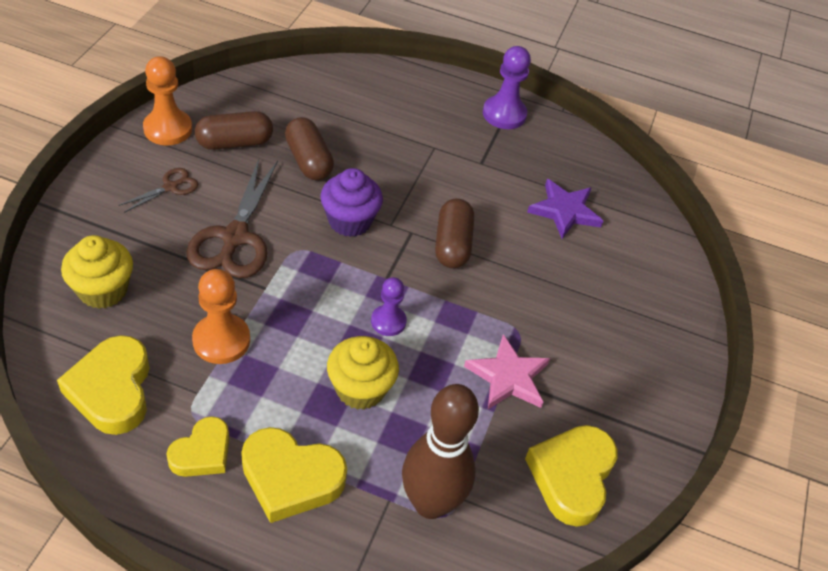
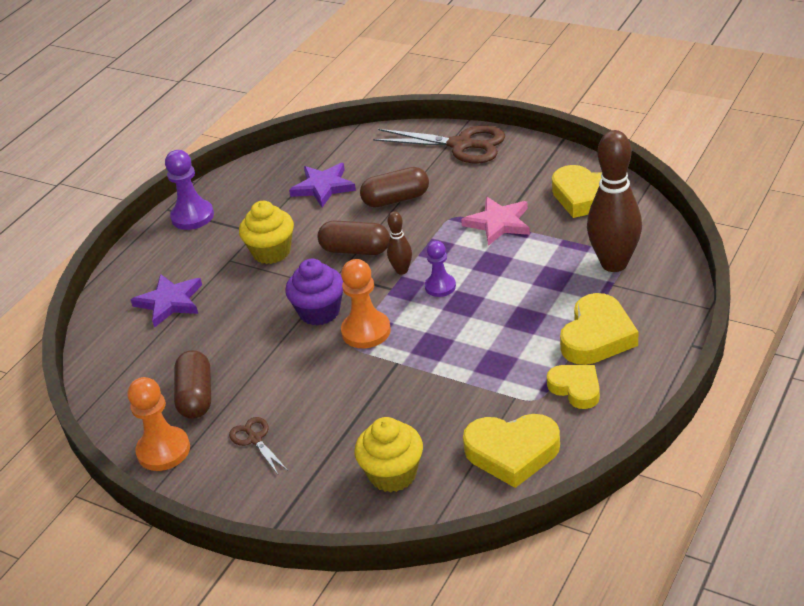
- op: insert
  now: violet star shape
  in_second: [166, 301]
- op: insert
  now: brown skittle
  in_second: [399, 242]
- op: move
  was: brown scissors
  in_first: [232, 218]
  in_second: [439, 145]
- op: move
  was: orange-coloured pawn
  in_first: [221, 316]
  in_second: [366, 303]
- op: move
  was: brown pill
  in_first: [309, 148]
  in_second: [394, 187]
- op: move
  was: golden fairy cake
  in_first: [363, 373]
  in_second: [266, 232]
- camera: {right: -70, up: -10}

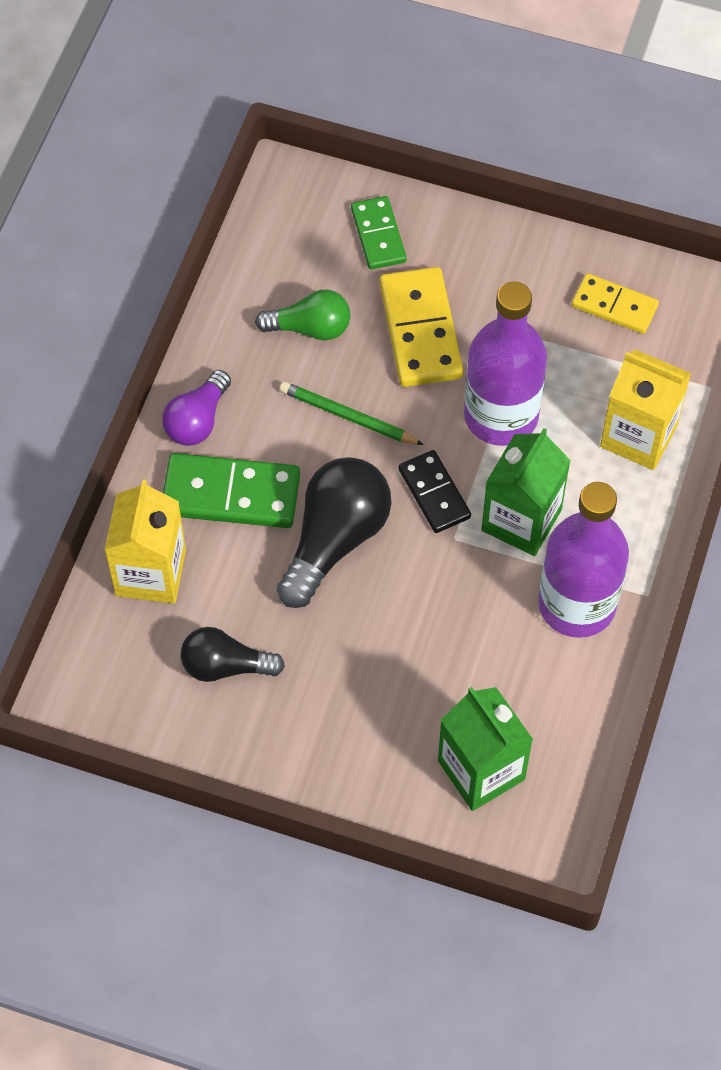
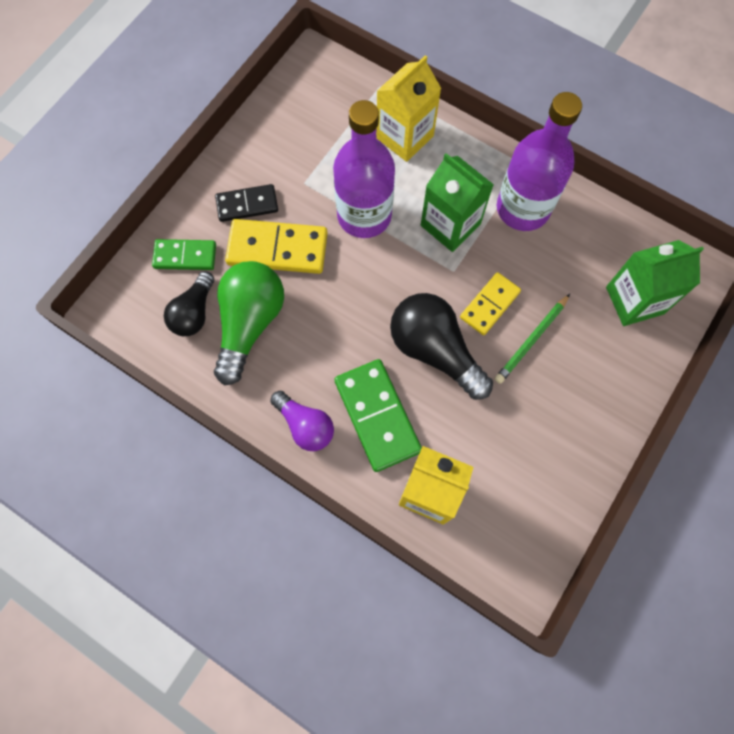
- op: move
  was: black lightbulb
  in_first: [233, 654]
  in_second: [189, 303]
- op: move
  was: green lead pencil
  in_first: [351, 413]
  in_second: [532, 339]
- op: move
  was: black domino
  in_first: [434, 491]
  in_second: [246, 203]
- op: move
  was: golden domino
  in_first: [615, 303]
  in_second: [490, 303]
- op: rotate
  was: green domino
  in_first: [231, 490]
  in_second: [378, 415]
  clockwise: -45
- op: resize
  was: green lightbulb
  in_first: [302, 314]
  in_second: [249, 323]
  ratio: 1.62
- camera: {right: -75, up: 10}

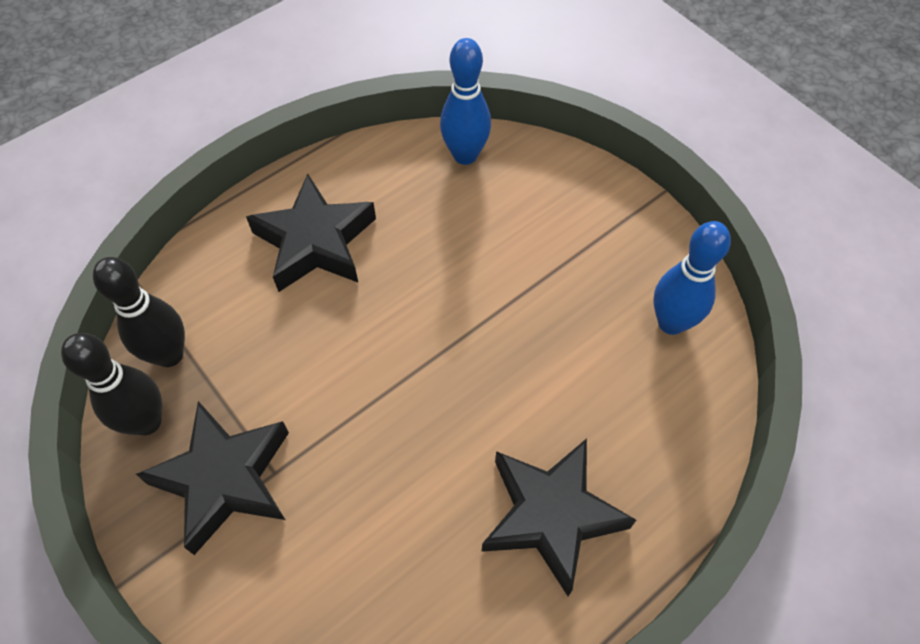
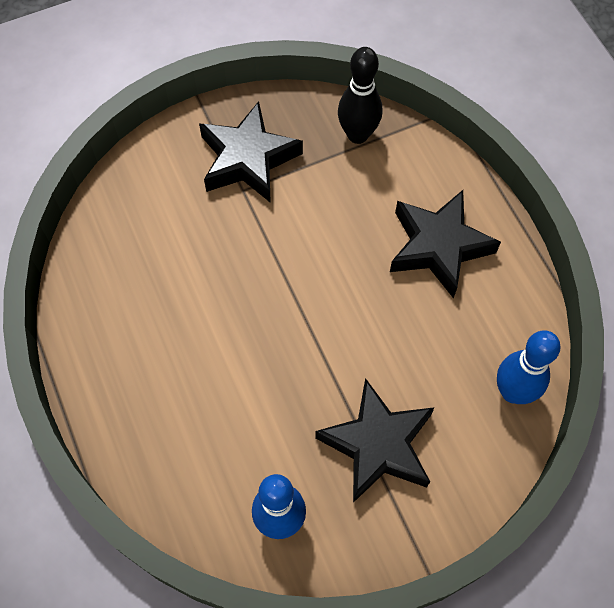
- op: delete
  was: black skittle
  in_first: [111, 384]
- op: move
  was: black star shape
  in_first: [558, 517]
  in_second: [375, 440]
- camera: {right: 105, up: 5}

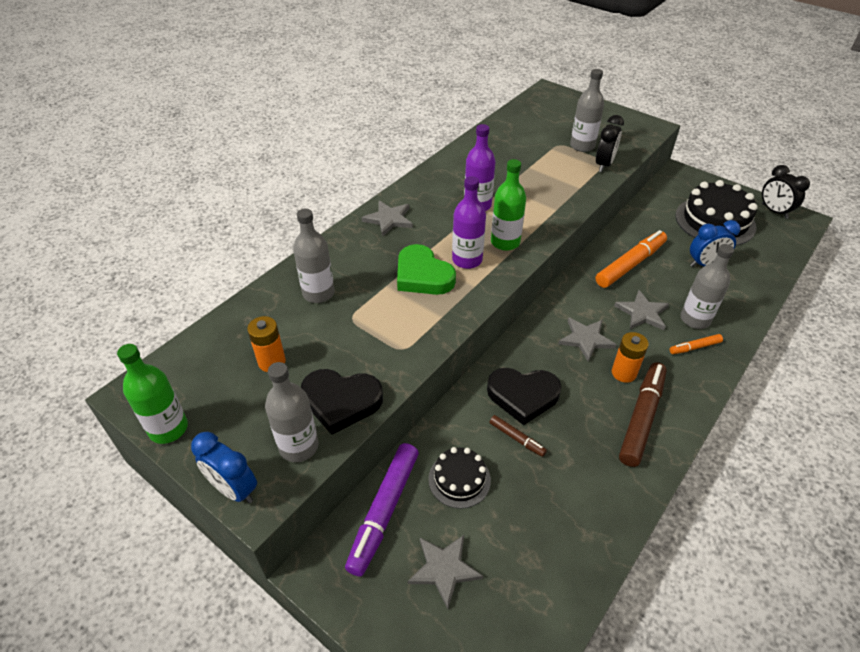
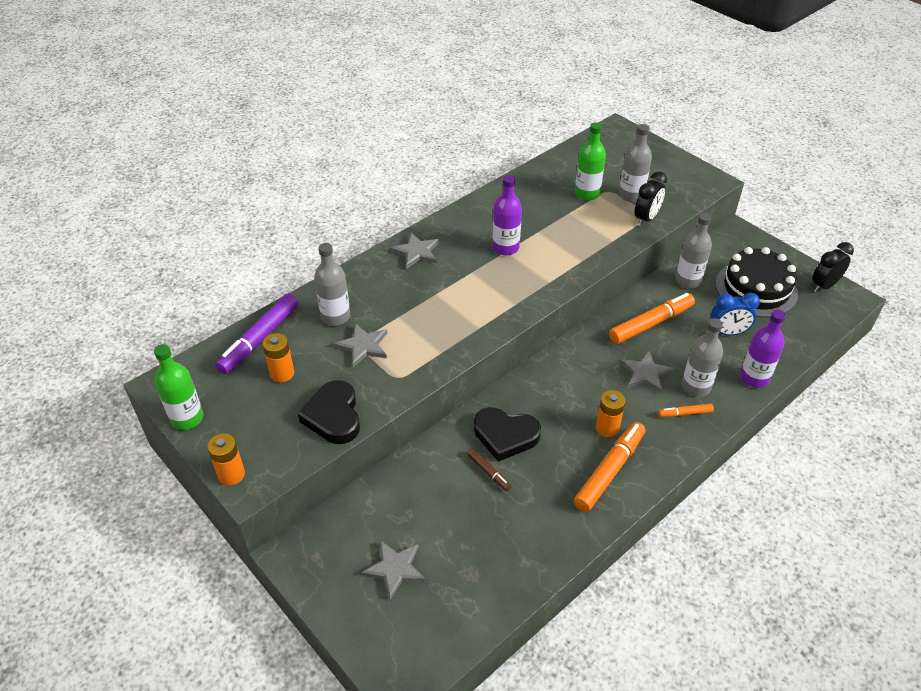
- op: delete
  was: green heart shape
  in_first: [426, 269]
- op: delete
  was: black cake
  in_first: [459, 478]
- op: move
  was: gray drink bottle
  in_first: [291, 412]
  in_second: [693, 250]
- op: move
  was: violet marker
  in_first: [382, 510]
  in_second: [256, 334]
- op: move
  was: violet drink bottle
  in_first: [469, 222]
  in_second: [763, 349]
- op: move
  was: green drink bottle
  in_first: [508, 205]
  in_second: [590, 161]
- op: move
  was: gray star shape
  in_first: [587, 339]
  in_second: [360, 345]
- op: replace
  was: blue alarm clock
  now: orange-coloured power cell
  in_first: [224, 467]
  in_second: [226, 459]
- op: recolor
  was: brown marker
  now: orange-coloured marker
  in_first: [643, 414]
  in_second: [609, 467]
- op: rotate
  was: black heart shape
  in_first: [342, 402]
  in_second: [329, 412]
  clockwise: 60
- op: rotate
  was: black alarm clock
  in_first: [786, 192]
  in_second: [833, 267]
  clockwise: 75
- camera: {right: 10, up: 0}

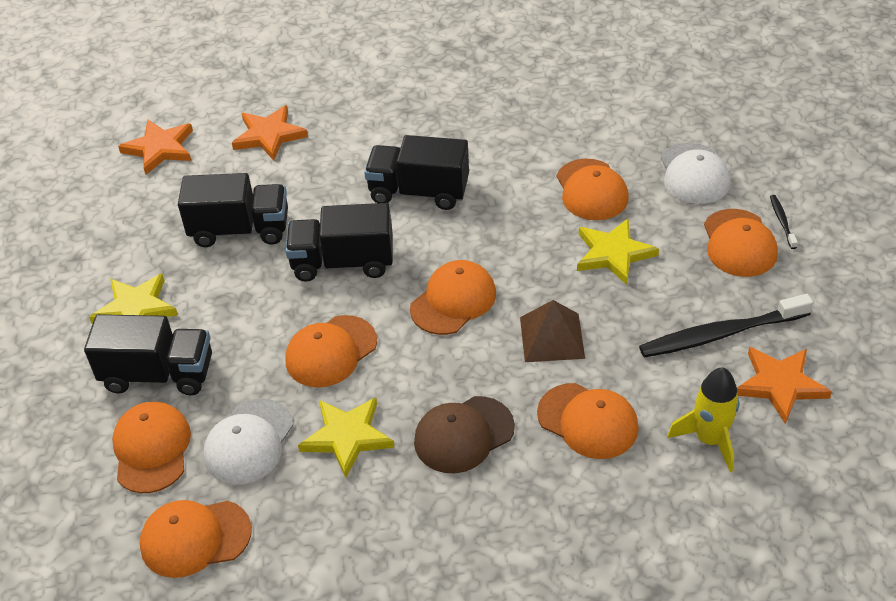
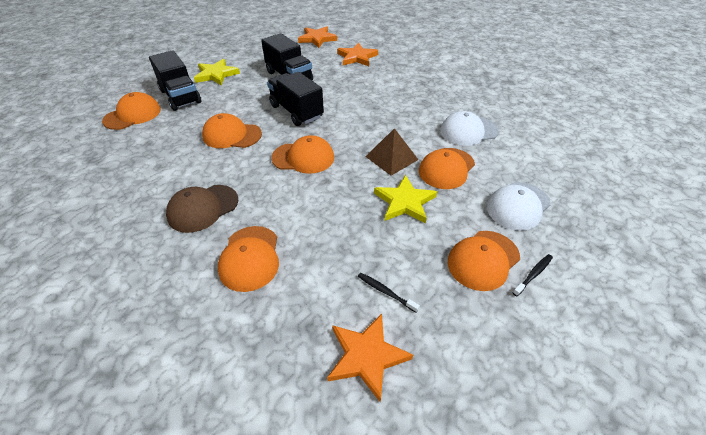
- op: delete
  was: orange-coloured baseball cap
  in_first: [196, 539]
- op: delete
  was: golden star shape
  in_first: [346, 437]
- op: delete
  was: black toy truck
  in_first: [416, 172]
- op: delete
  was: golden spaceship
  in_first: [703, 420]
- op: move
  was: pure white baseball cap
  in_first: [248, 442]
  in_second: [469, 128]
- op: move
  was: brown pyramid shape
  in_first: [552, 331]
  in_second: [391, 152]
- op: rotate
  was: brown baseball cap
  in_first: [464, 434]
  in_second: [202, 209]
  clockwise: -60
- op: resize
  was: black tooth brush
  in_first: [726, 326]
  in_second: [389, 292]
  ratio: 0.45
- camera: {right: 50, up: 0}

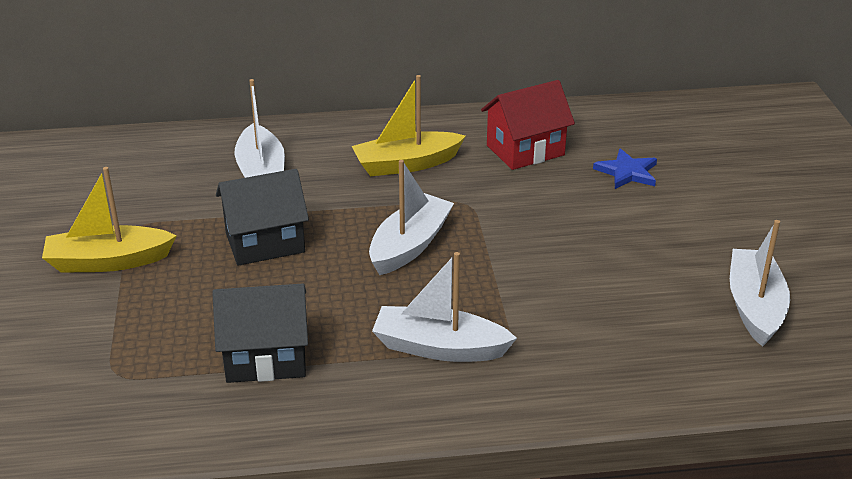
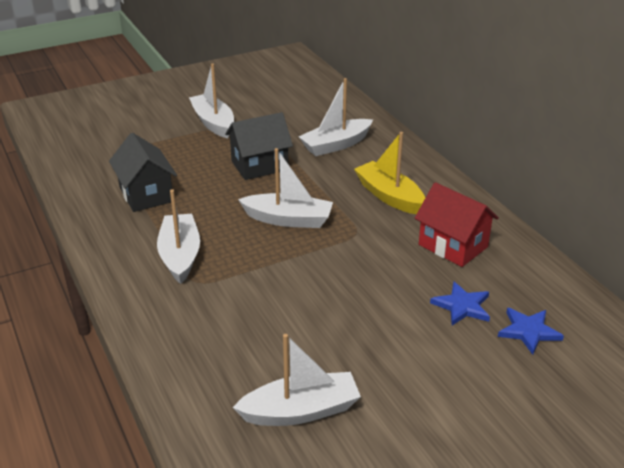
- op: insert
  now: blue star shape
  in_second: [531, 331]
- op: recolor
  was: golden sailboat
  now: pure white sailboat
  in_first: [109, 220]
  in_second: [211, 100]
- op: rotate
  was: black toy house
  in_first: [262, 217]
  in_second: [259, 146]
  clockwise: -75
- camera: {right: 70, up: 0}

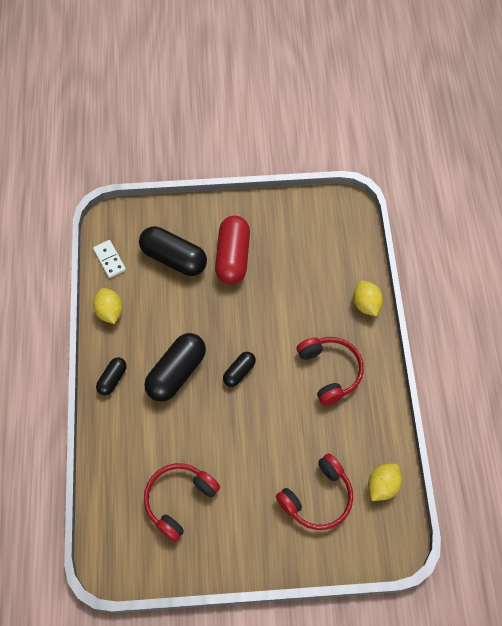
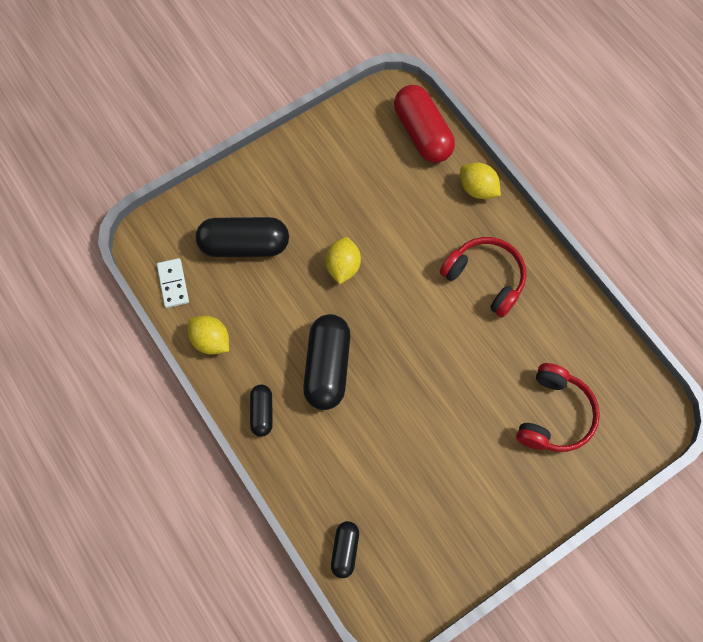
- op: delete
  was: crimson headphones
  in_first: [182, 502]
- op: move
  was: crimson pill
  in_first: [232, 250]
  in_second: [424, 124]
- op: move
  was: black pill
  in_first: [239, 369]
  in_second: [345, 549]
- op: move
  was: golden citrus fruit
  in_first: [385, 482]
  in_second: [343, 260]
- op: rotate
  was: pure white domino
  in_first: [109, 259]
  in_second: [173, 283]
  clockwise: 45
- camera: {right: -30, up: 5}

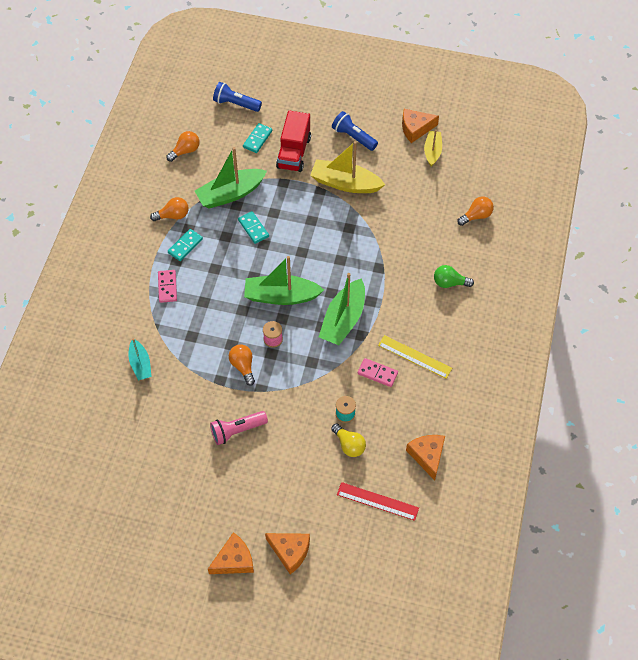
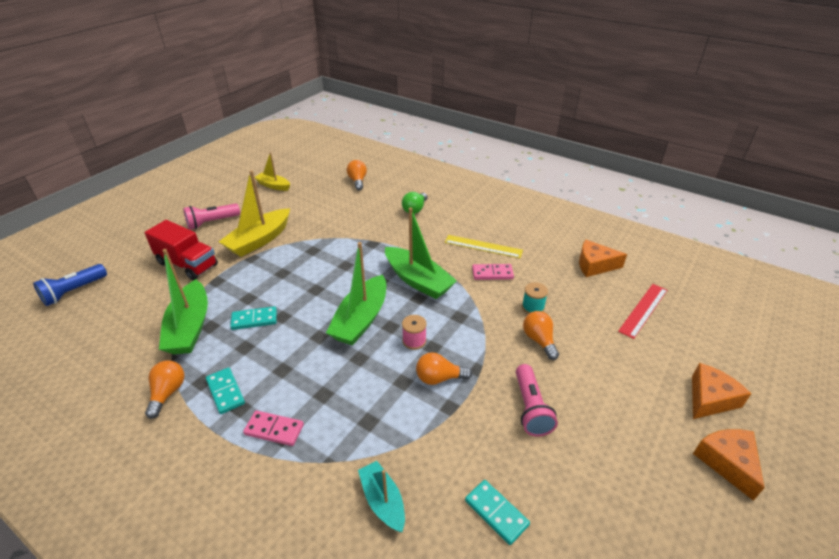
- op: delete
  was: golden lightbulb
  in_first: [348, 440]
- op: delete
  was: orange-coloured cheese wedge
  in_first: [420, 126]
- op: move
  was: orange-coloured lightbulb
  in_first: [183, 146]
  in_second: [541, 335]
- op: move
  was: turquoise domino
  in_first: [257, 138]
  in_second: [497, 512]
- op: recolor
  was: blue flashlight
  now: rosy flashlight
  in_first: [355, 131]
  in_second: [211, 217]
- op: rotate
  was: turquoise sailboat
  in_first: [140, 359]
  in_second: [381, 496]
  clockwise: -120
- op: rotate
  was: rosy domino
  in_first: [378, 372]
  in_second: [493, 272]
  clockwise: 45
- op: rotate
  was: golden measuring stick
  in_first: [415, 357]
  in_second: [484, 246]
  clockwise: 60
- camera: {right: -70, up: -20}

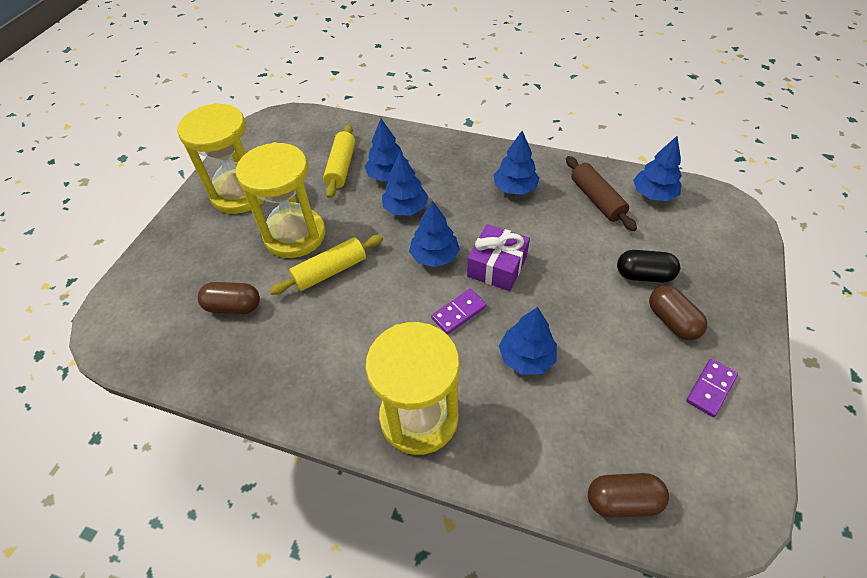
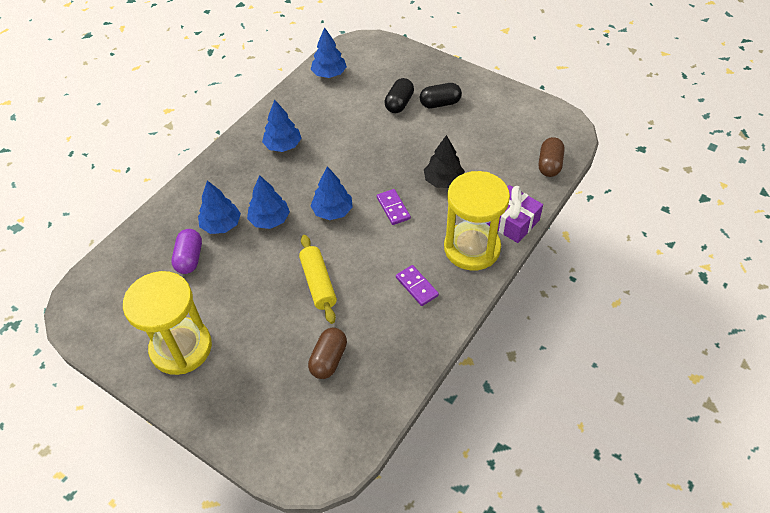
- op: delete
  was: golden hourglass
  in_first: [280, 200]
- op: delete
  was: brown dough roller
  in_first: [601, 193]
- op: move
  was: violet present
  in_first: [498, 257]
  in_second: [514, 214]
- op: move
  was: violet domino
  in_first: [712, 388]
  in_second: [417, 285]
- op: replace
  was: golden dough roller
  now: violet pill
  in_first: [339, 161]
  in_second: [187, 251]
- op: recolor
  was: blue fir tree
  now: black fir tree
  in_first: [528, 341]
  in_second: [444, 161]
- op: recolor
  was: brown pill
  now: black pill
  in_first: [678, 312]
  in_second: [441, 95]
- camera: {right: -75, up: 0}

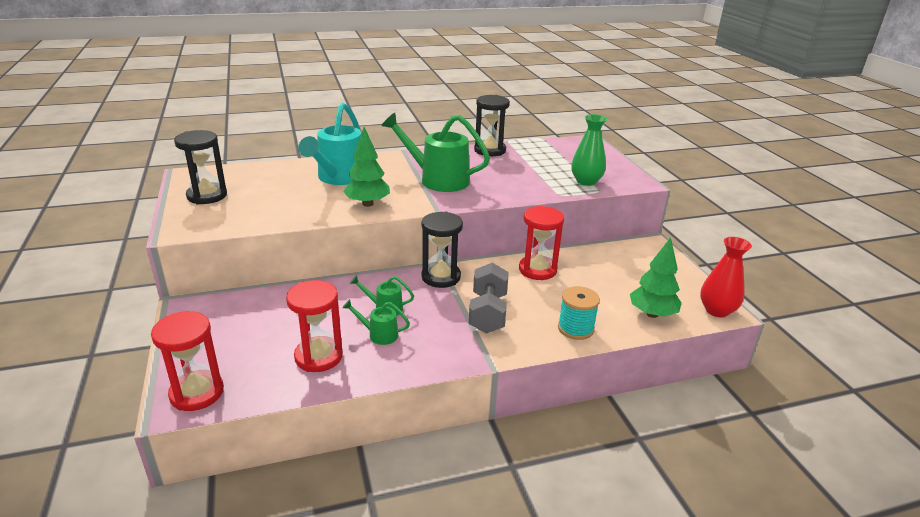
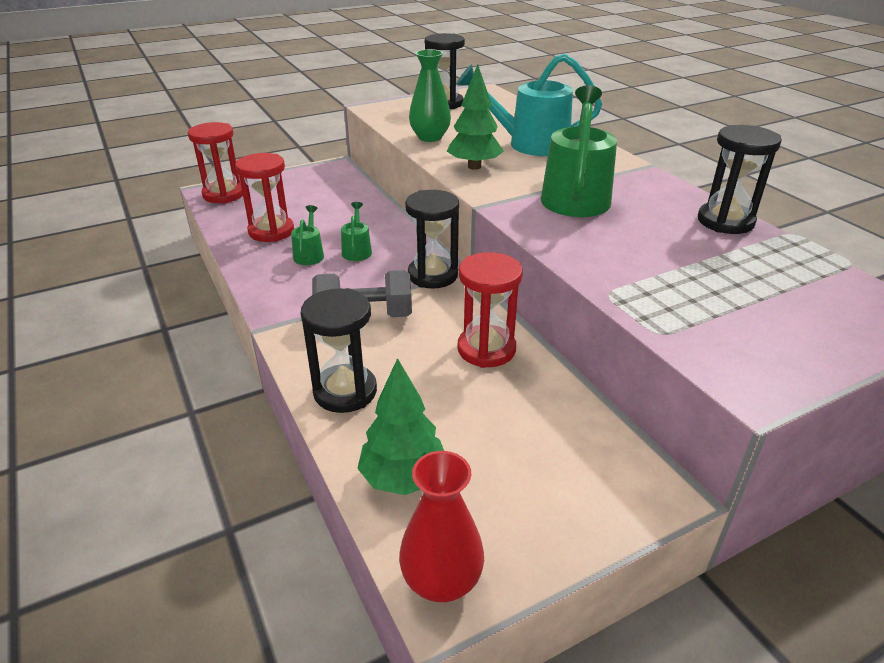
- op: move
  was: green flower vase
  in_first: [589, 150]
  in_second: [430, 95]
- op: replace
  was: turquoise reel of thread
  now: black hourglass
  in_first: [579, 313]
  in_second: [339, 350]
- camera: {right: 80, up: 5}

